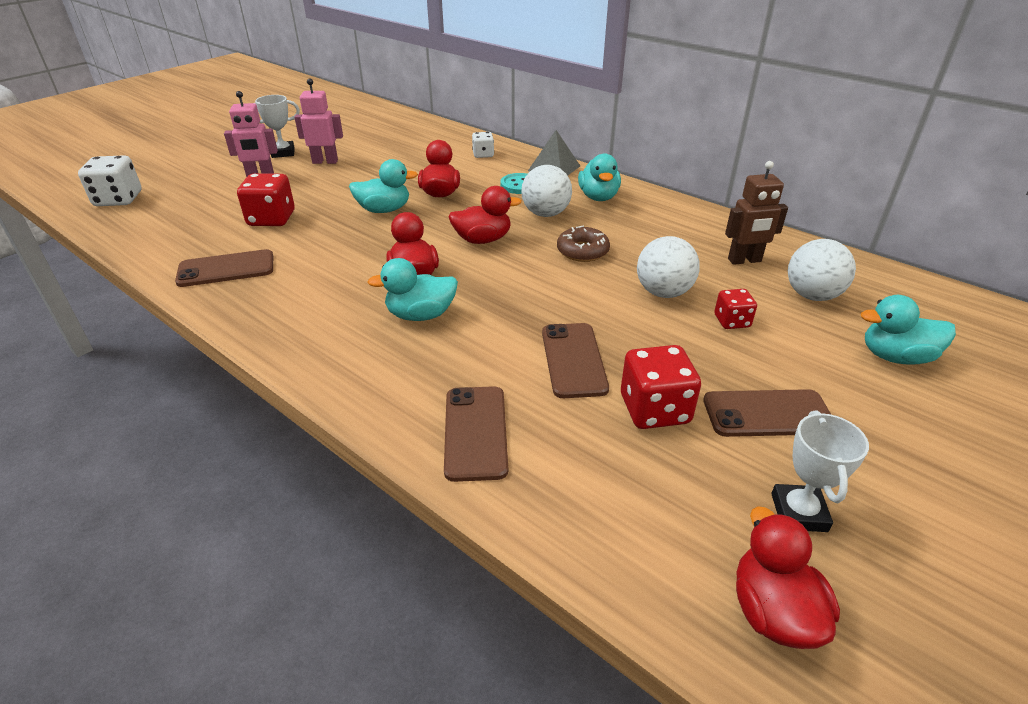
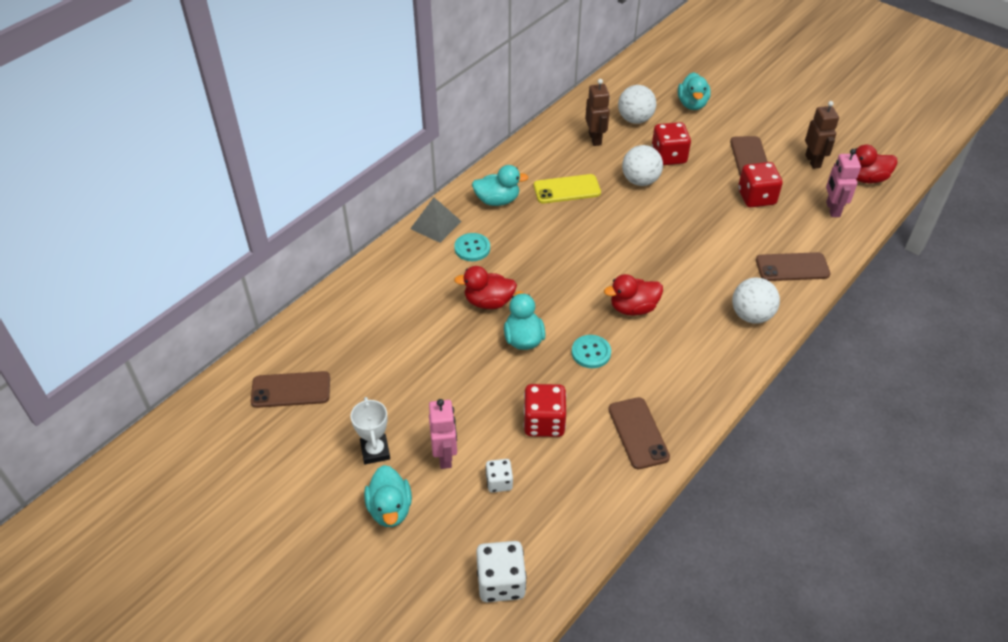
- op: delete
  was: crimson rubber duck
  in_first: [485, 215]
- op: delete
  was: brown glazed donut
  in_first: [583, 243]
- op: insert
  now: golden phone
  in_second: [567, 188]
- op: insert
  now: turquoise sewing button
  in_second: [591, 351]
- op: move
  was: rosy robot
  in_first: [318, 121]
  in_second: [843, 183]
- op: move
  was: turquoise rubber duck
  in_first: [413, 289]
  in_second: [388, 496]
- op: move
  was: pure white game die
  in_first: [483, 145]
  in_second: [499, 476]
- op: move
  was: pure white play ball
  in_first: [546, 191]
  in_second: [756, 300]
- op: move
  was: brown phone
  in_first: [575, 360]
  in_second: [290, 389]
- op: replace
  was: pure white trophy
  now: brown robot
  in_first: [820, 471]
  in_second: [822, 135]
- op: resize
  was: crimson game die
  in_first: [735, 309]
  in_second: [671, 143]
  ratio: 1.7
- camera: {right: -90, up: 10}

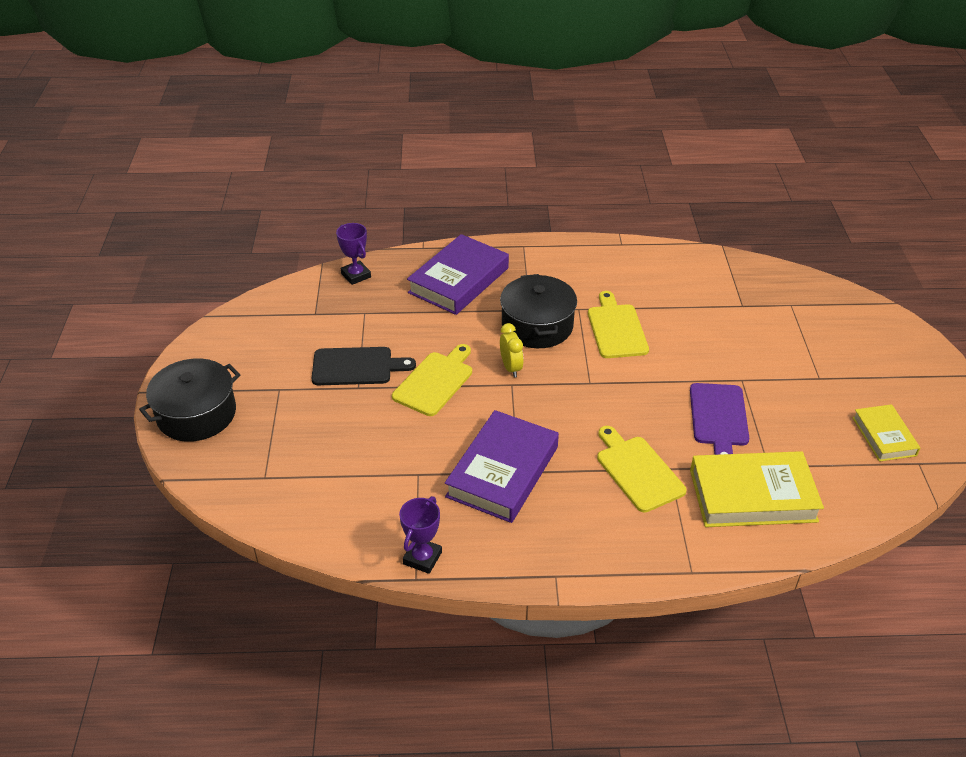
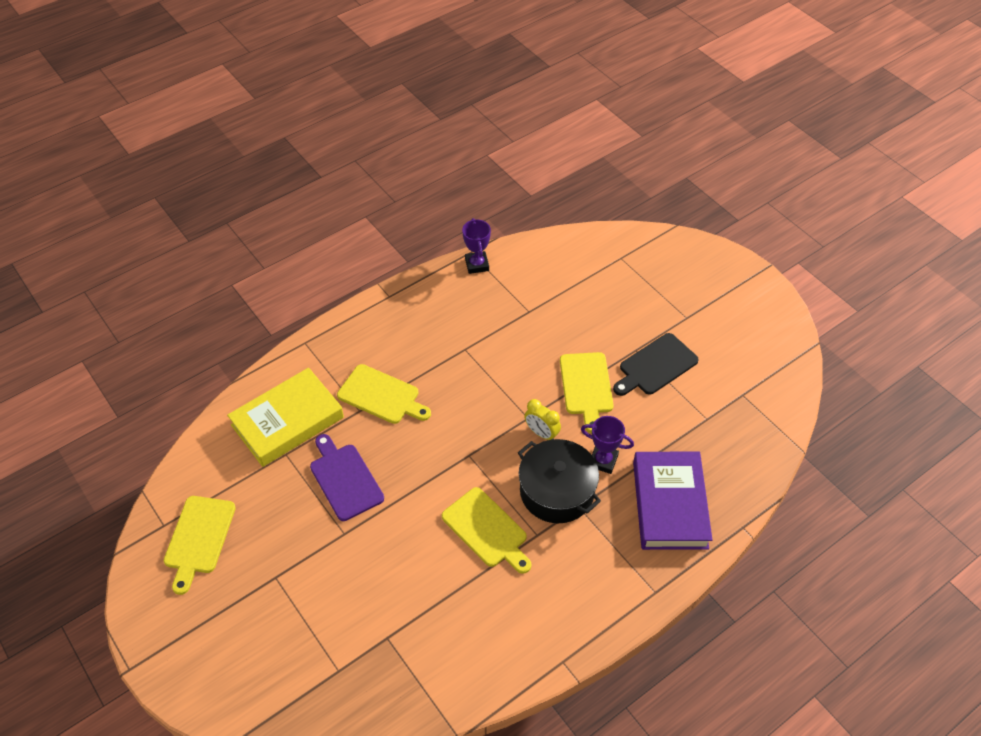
- op: delete
  was: black pot
  in_first: [189, 400]
- op: delete
  was: violet hardcover
  in_first: [502, 466]
- op: move
  was: violet trophy
  in_first: [353, 254]
  in_second: [607, 445]
- op: replace
  was: golden hardcover
  now: golden cutting board
  in_first: [886, 433]
  in_second: [200, 545]
- camera: {right: 145, up: 10}

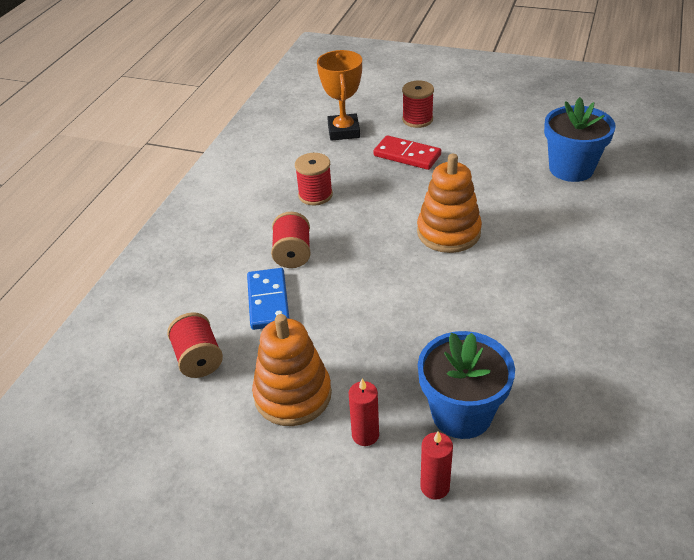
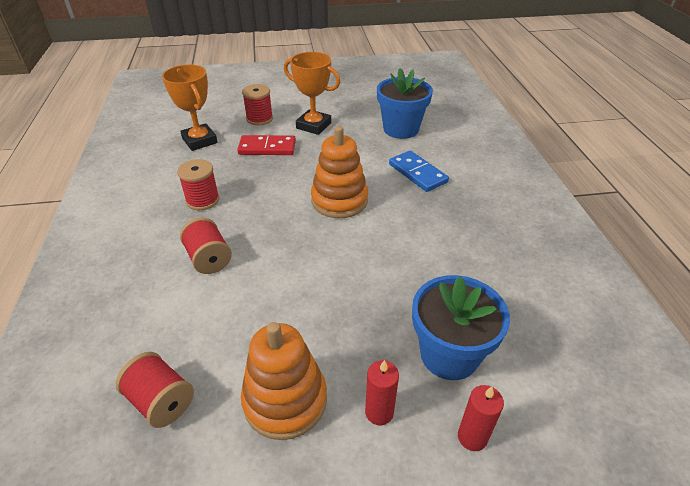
- op: insert
  now: orange-coloured trophy
  in_second: [312, 93]
- op: move
  was: blue domino
  in_first: [268, 299]
  in_second: [419, 171]
- camera: {right: -30, up: 0}

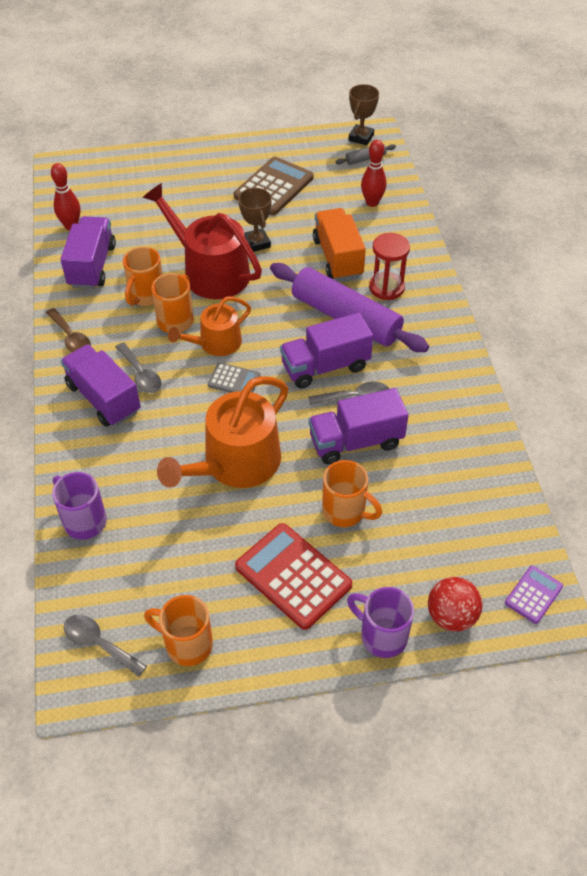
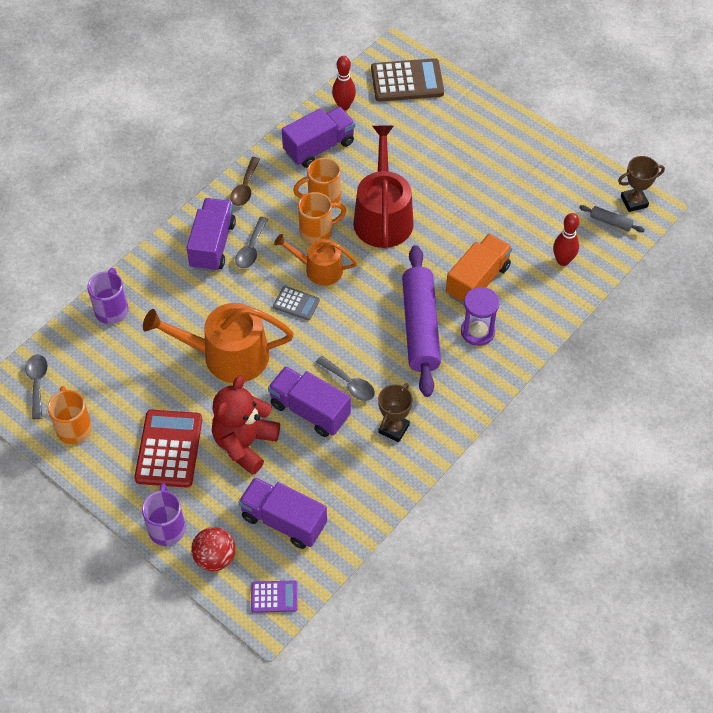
- op: move
  was: brown pocket calculator
  in_first: [273, 186]
  in_second: [407, 80]
- op: move
  was: brown trophy
  in_first: [255, 220]
  in_second: [395, 412]
- op: move
  was: violet toy truck
  in_first: [326, 350]
  in_second: [282, 513]
- op: replace
  was: orange-coloured coffee mug
  now: crimson teddy bear
  in_first: [352, 493]
  in_second: [246, 425]
- op: recolor
  was: crimson hourglass
  now: violet hourglass
  in_first: [389, 266]
  in_second: [480, 316]
- op: rotate
  was: gray pocket calculator
  in_first: [234, 378]
  in_second: [296, 303]
  clockwise: -45
- camera: {right: 50, up: 5}

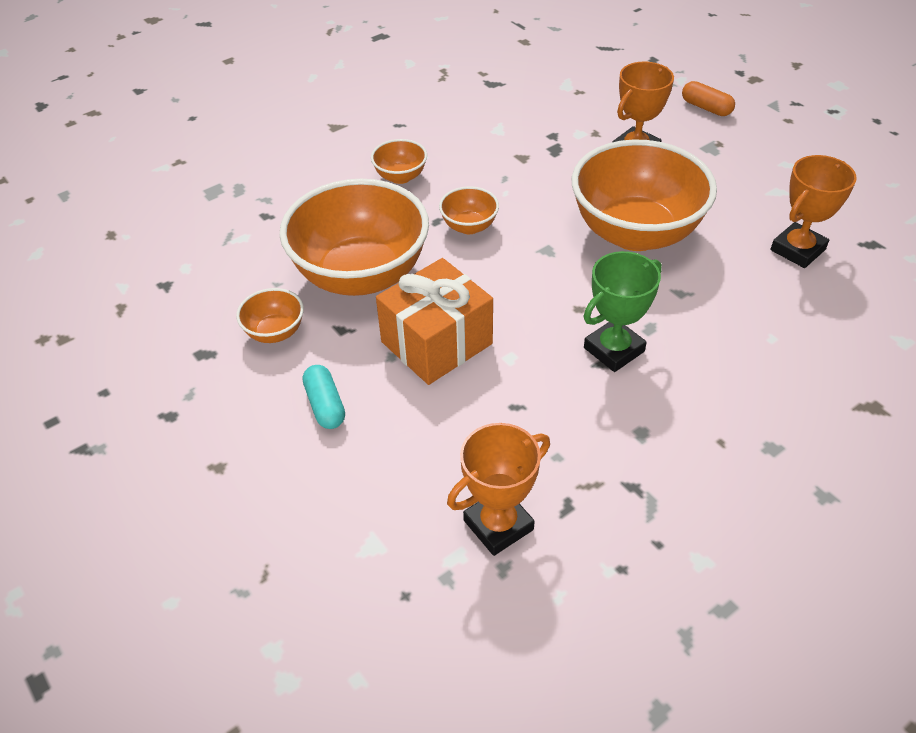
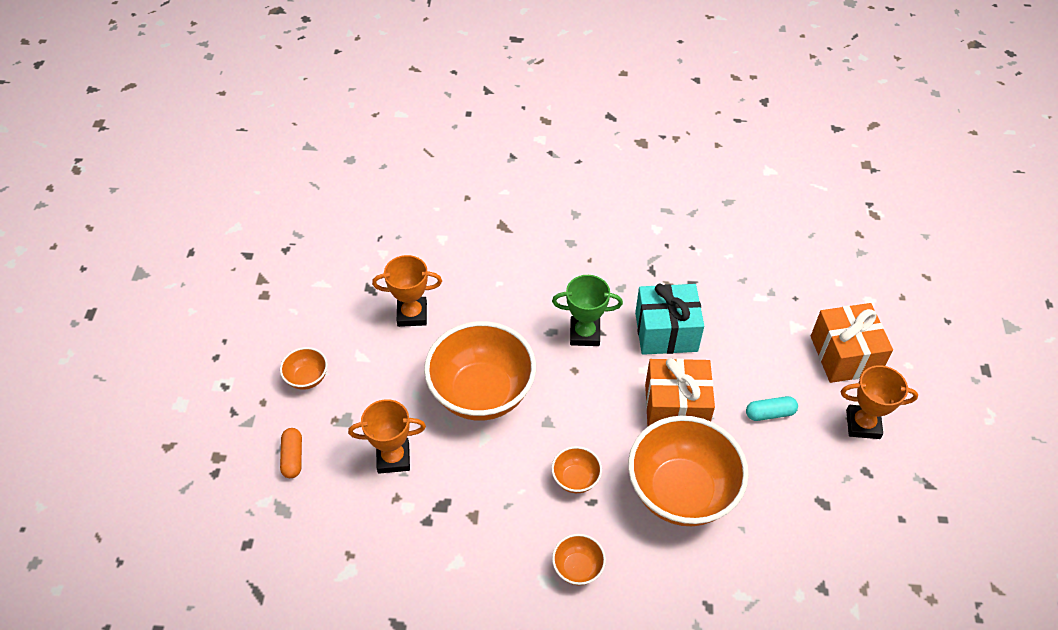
- op: insert
  now: turquoise present
  in_second: [669, 319]
- op: insert
  now: orange-coloured present
  in_second: [852, 343]
- op: move
  was: orange-coloured serving bowl
  in_first: [270, 315]
  in_second: [304, 368]
- op: move
  was: orange-coloured trophy
  in_first: [498, 489]
  in_second: [879, 402]
- op: rotate
  was: turquoise pill
  in_first: [324, 397]
  in_second: [772, 408]
  clockwise: 60
- camera: {right: -140, up: 5}

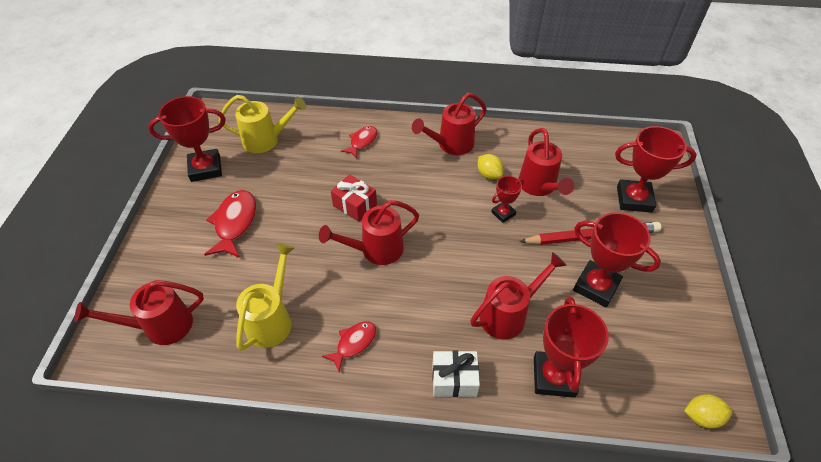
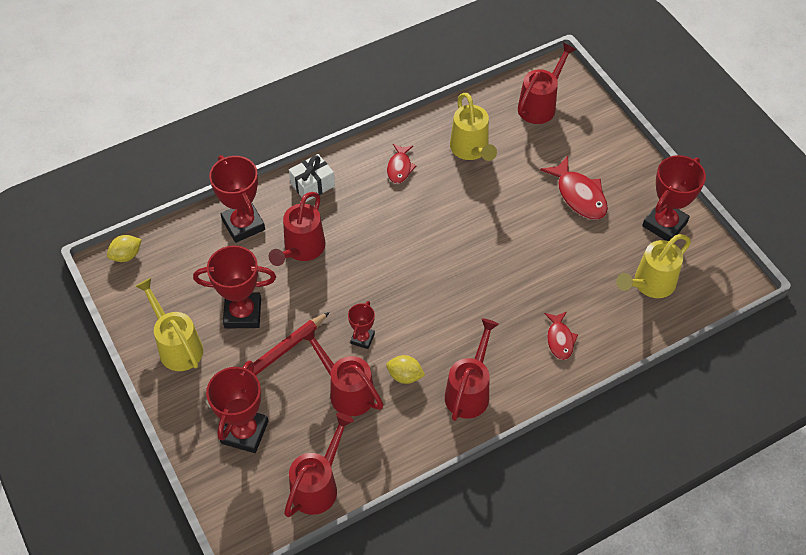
- op: delete
  was: crimson present
  in_first: [354, 198]
- op: insert
  now: golden watering pot
  in_second: [169, 324]
- op: move
  was: crimson watering pot
  in_first: [369, 232]
  in_second: [319, 465]
- op: rotate
  was: crimson trophy
  in_first: [656, 169]
  in_second: [237, 406]
  clockwise: -45
- camera: {right: 145, up: 5}

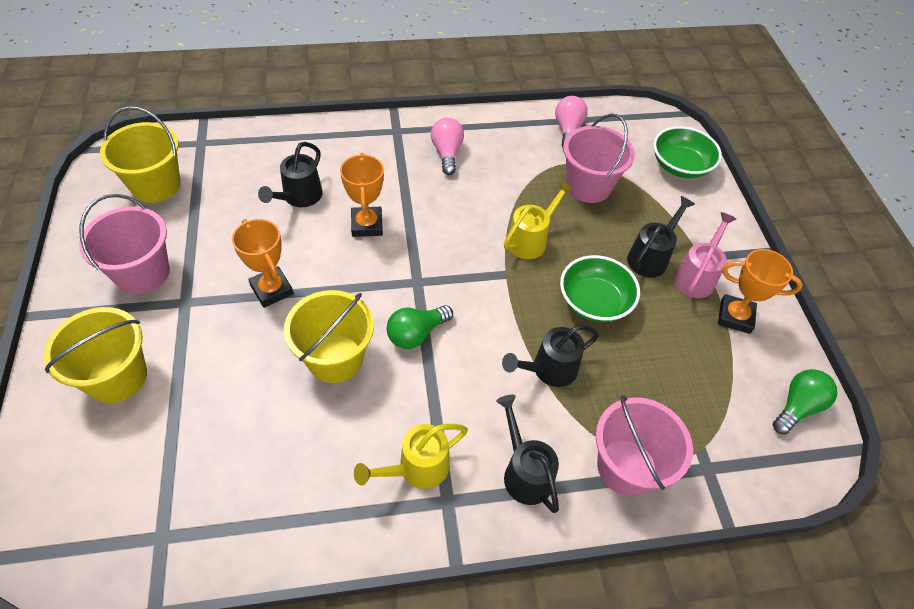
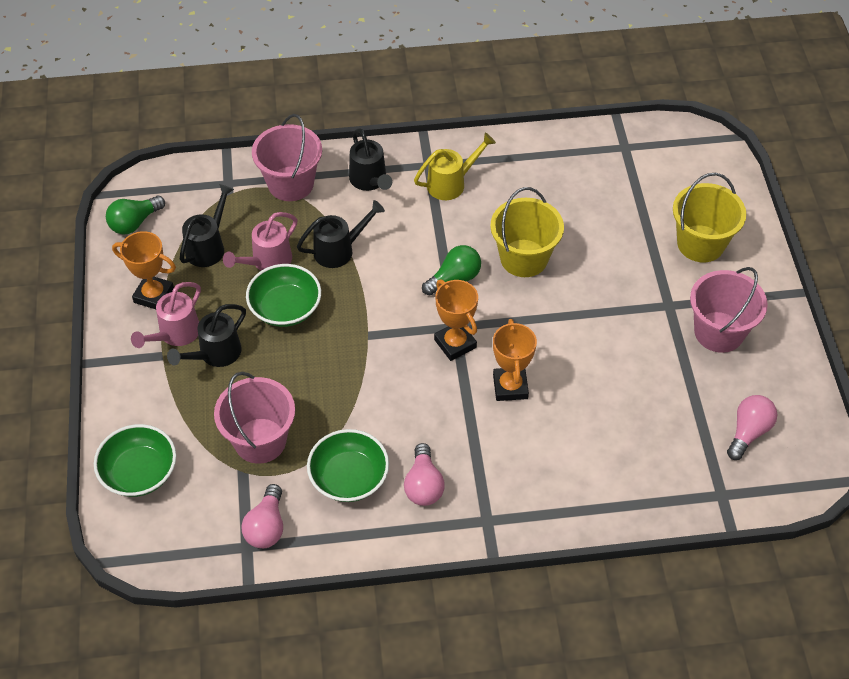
- op: delete
  was: golden watering pot
  in_first: [539, 219]
- op: insert
  now: rosy watering pot
  in_second: [260, 241]
- op: insert
  now: green serving bowl
  in_second: [348, 465]
- op: move
  was: orange-coloured trophy
  in_first: [263, 263]
  in_second: [456, 320]
- op: move
  was: black watering pot
  in_first: [290, 174]
  in_second: [207, 225]
- op: replace
  was: golden sand bucket
  now: rosy lightbulb
  in_first: [140, 154]
  in_second: [752, 427]
- camera: {right: -175, up: 0}

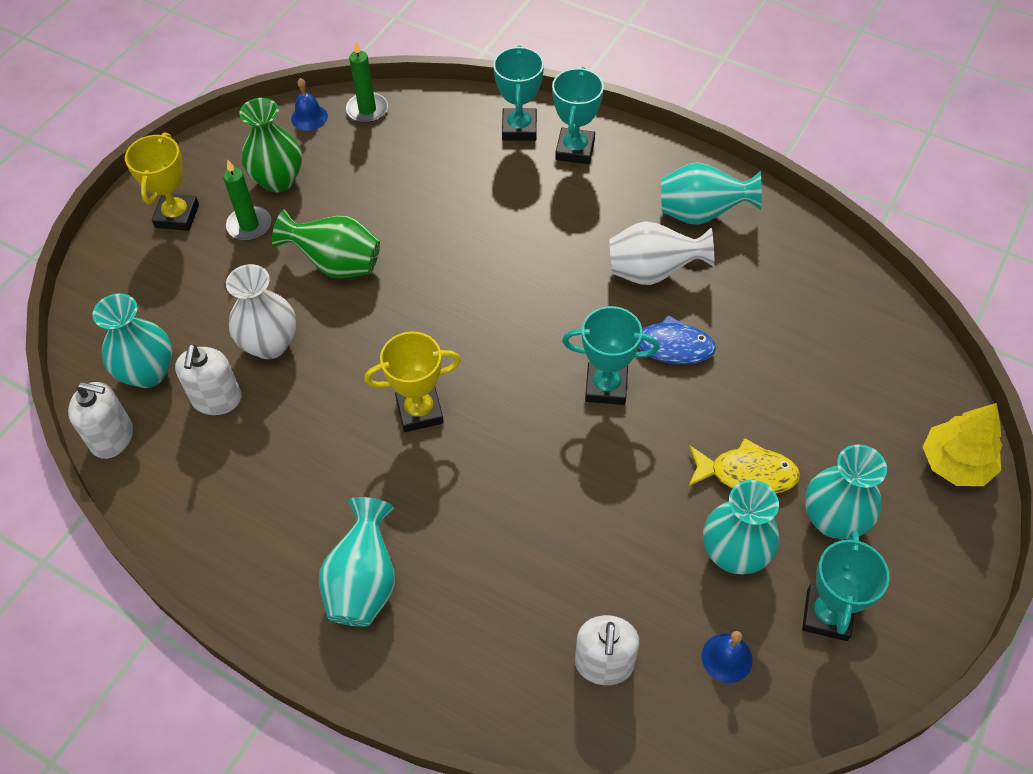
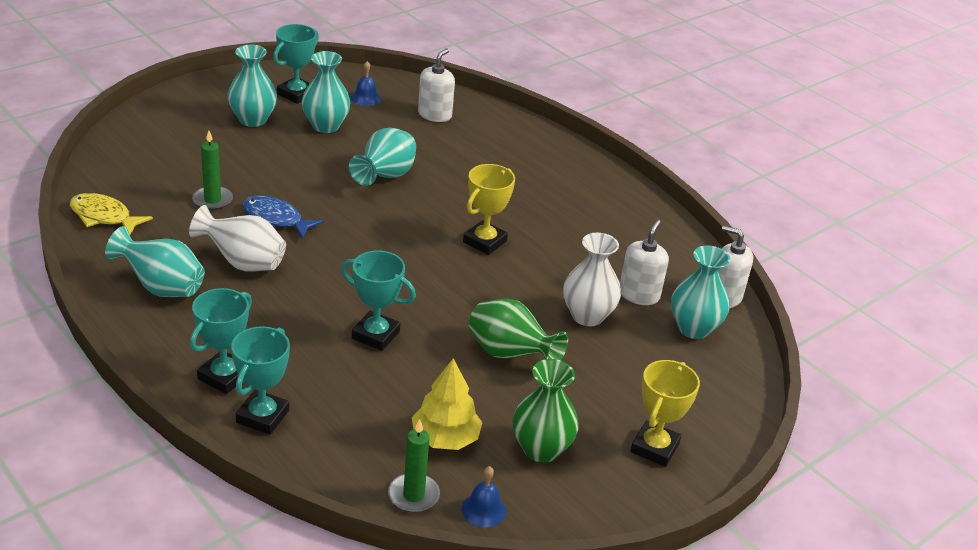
- op: move
  was: green candle
  in_first: [247, 200]
  in_second: [212, 170]
- op: move
  was: turquoise flower vase
  in_first: [357, 562]
  in_second: [382, 157]
- op: move
  was: turquoise trophy
  in_first: [610, 355]
  in_second: [378, 301]
- op: move
  was: golden fish figure
  in_first: [744, 465]
  in_second: [111, 213]
- op: move
  was: golden fir tree
  in_first: [962, 444]
  in_second: [447, 404]
- op: rotate
  was: golden trophy
  in_first: [412, 382]
  in_second: [489, 209]
  clockwise: -60
- camera: {right: -165, up: -20}

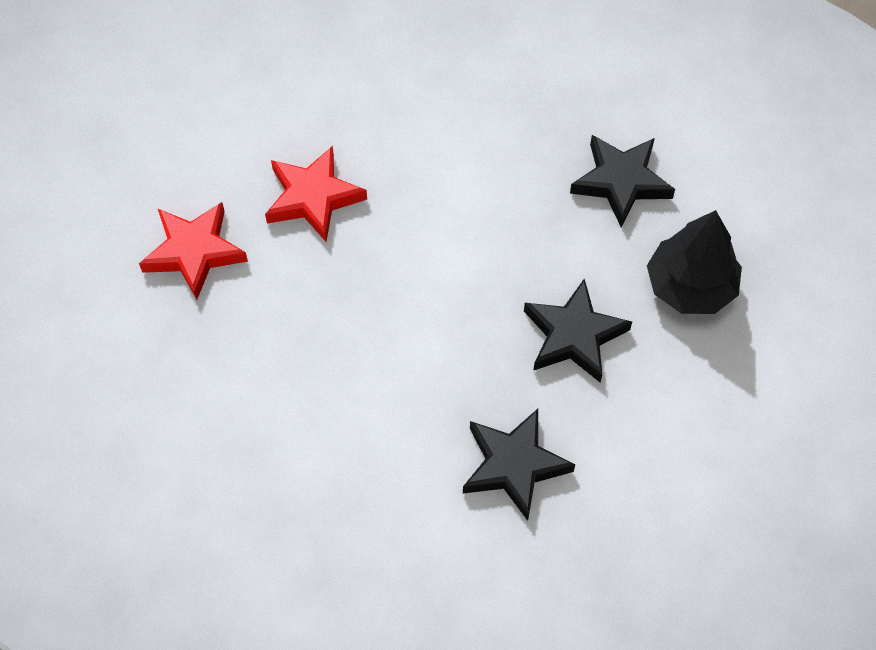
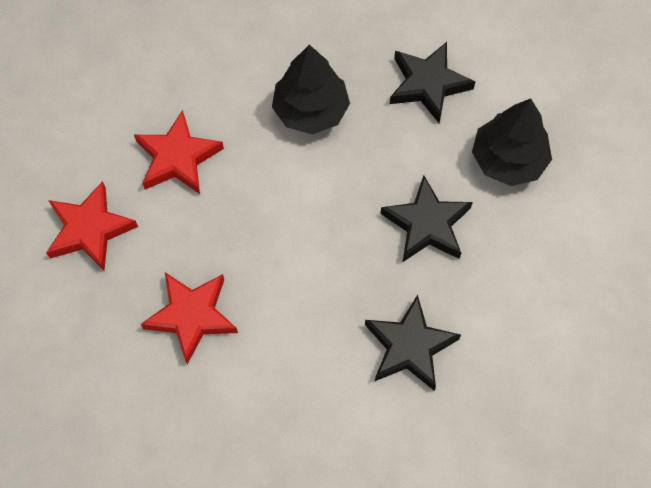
- op: insert
  now: crimson star shape
  in_second: [189, 318]
- op: insert
  now: black fir tree
  in_second: [311, 90]
- camera: {right: -15, up: 5}

